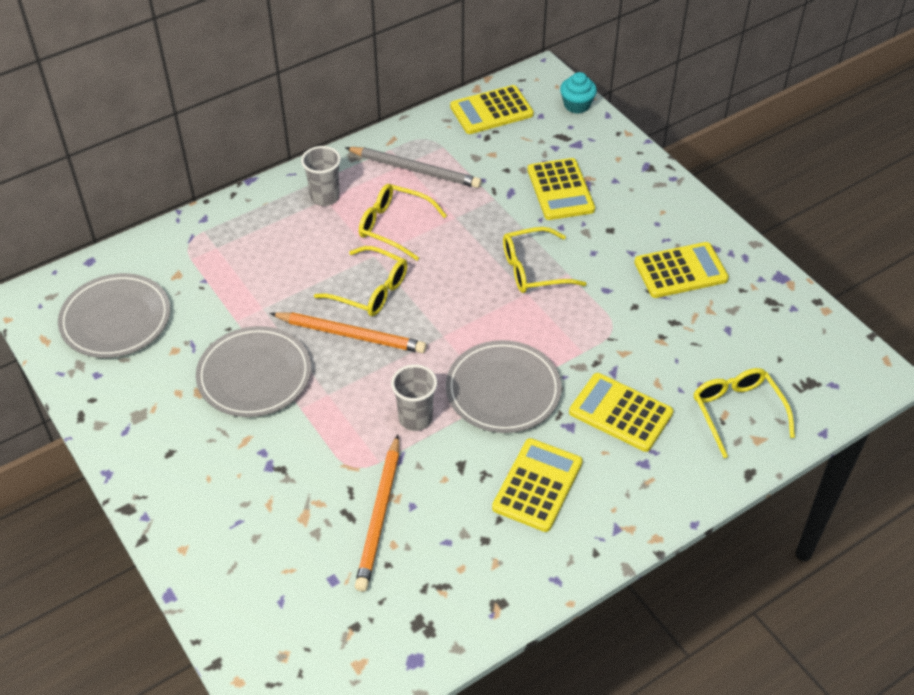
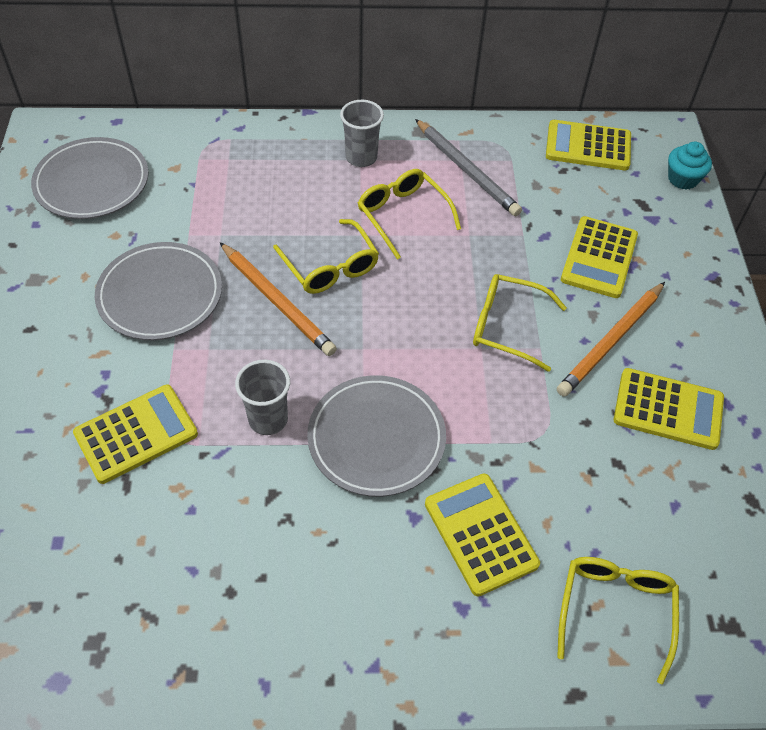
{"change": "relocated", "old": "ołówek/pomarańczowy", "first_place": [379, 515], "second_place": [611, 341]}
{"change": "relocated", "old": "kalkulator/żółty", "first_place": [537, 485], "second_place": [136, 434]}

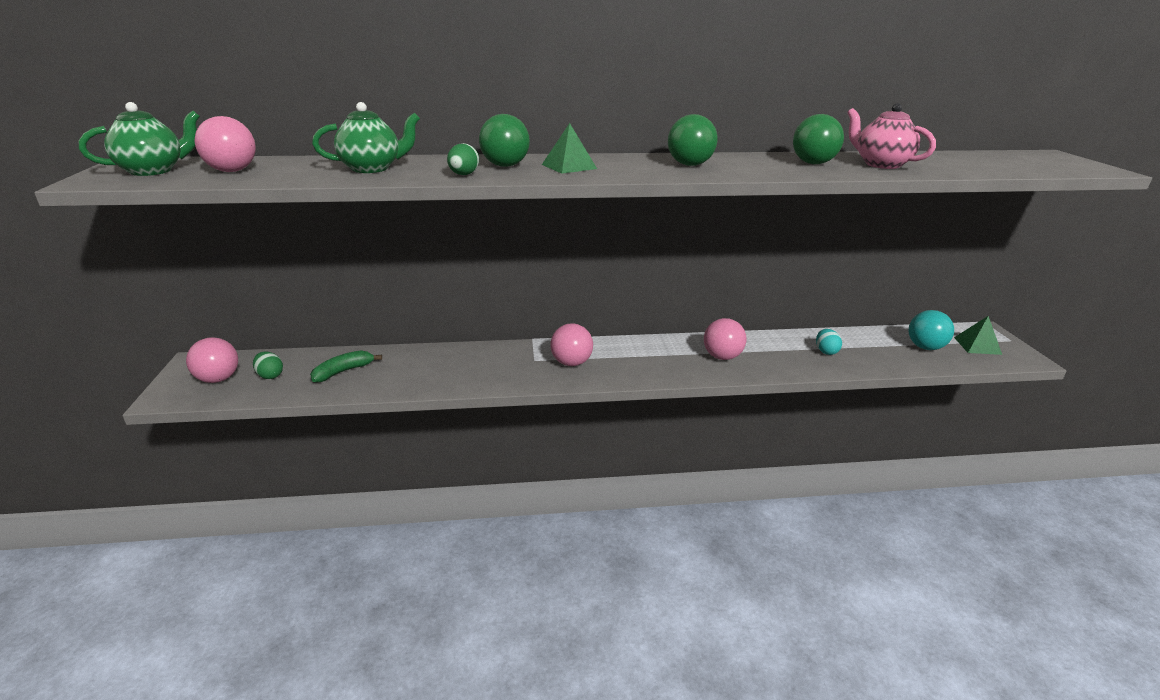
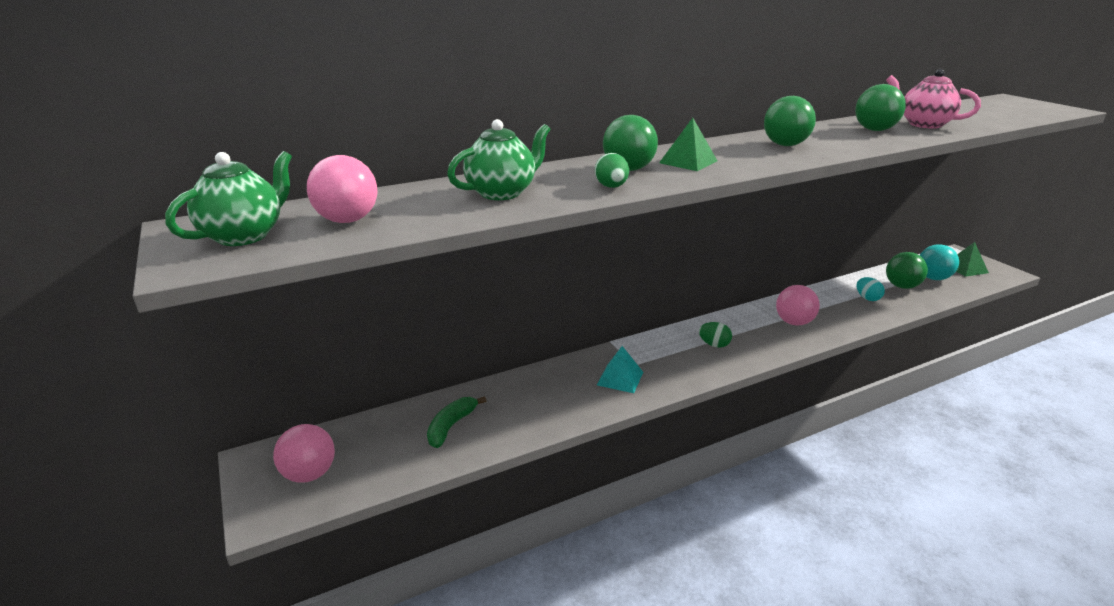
{"change": "relocated", "old": "jajko/zielony", "first_place": [270, 376], "second_place": [714, 345]}
{"change": "missing", "old": "piłka/różowy", "first_place": [571, 363]}
{"change": "appeared", "new": "piramida/turkusowy", "second_place": [620, 378]}
{"change": "appeared", "new": "piłka/zielony", "second_place": [901, 286]}

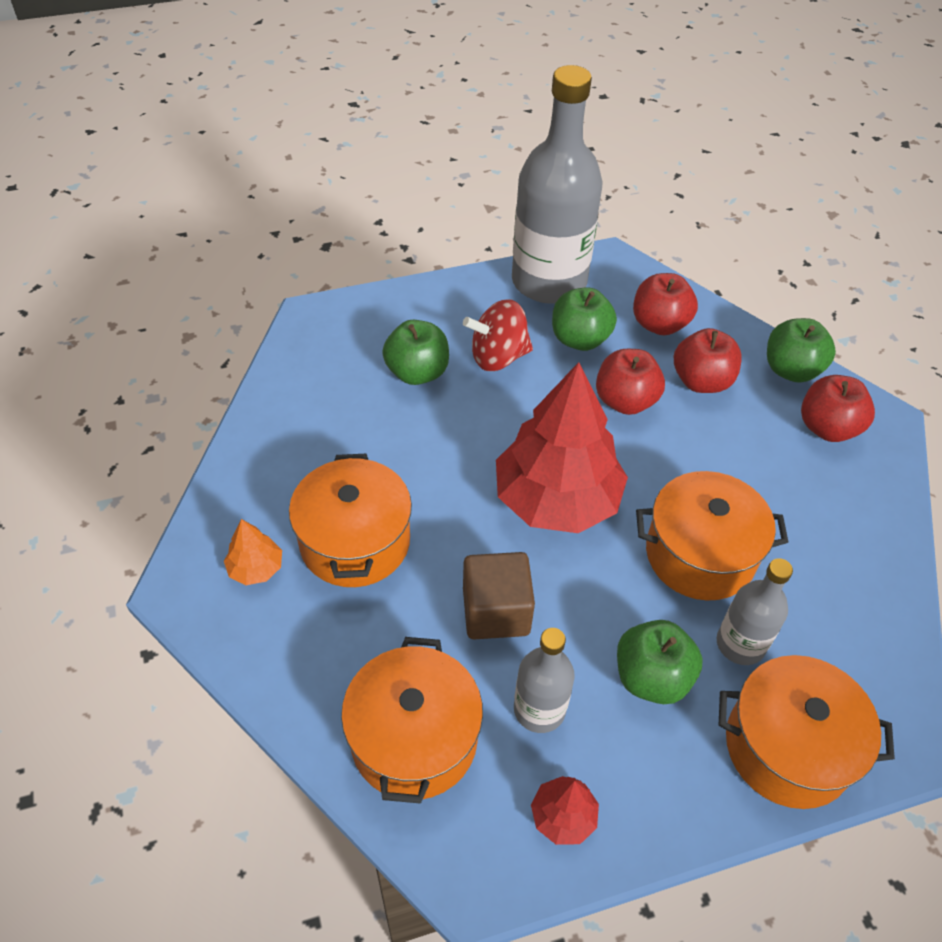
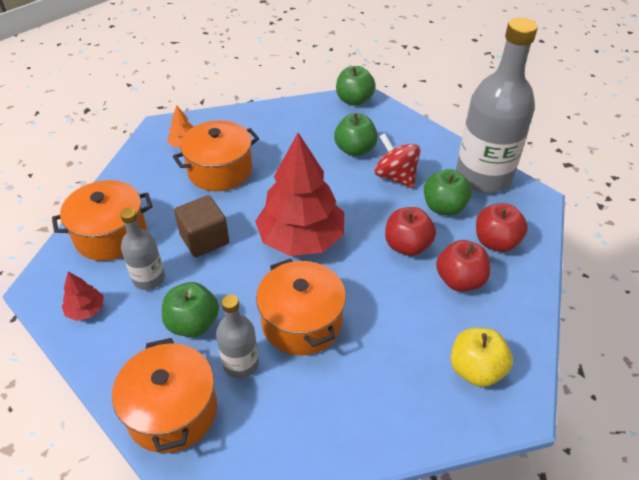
{"change": "relocated", "old": "jabłko/zielony", "first_place": [791, 370], "second_place": [354, 100]}
{"change": "colour", "old": "jabłko/czerwony", "new": "jabłko/żółty", "first_place": [827, 428], "second_place": [476, 370]}

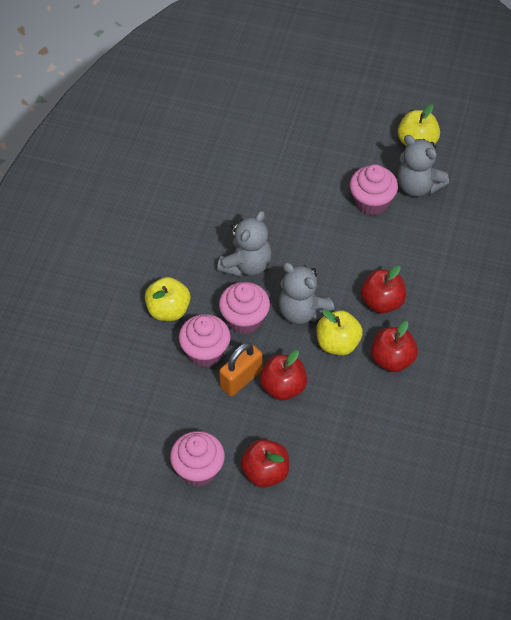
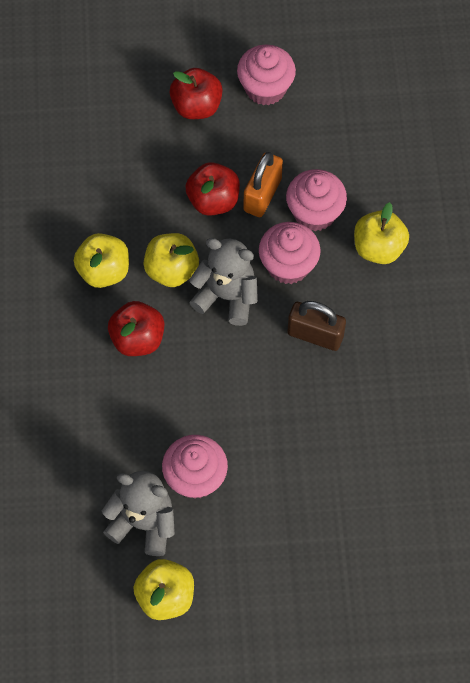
{"change": "exchanged", "old": "miś/szary", "new": "kłódka/brązowy", "first_place": [246, 265], "second_place": [315, 335]}
{"change": "colour", "old": "jabłko/czerwony", "new": "jabłko/żółty", "first_place": [392, 359], "second_place": [104, 271]}

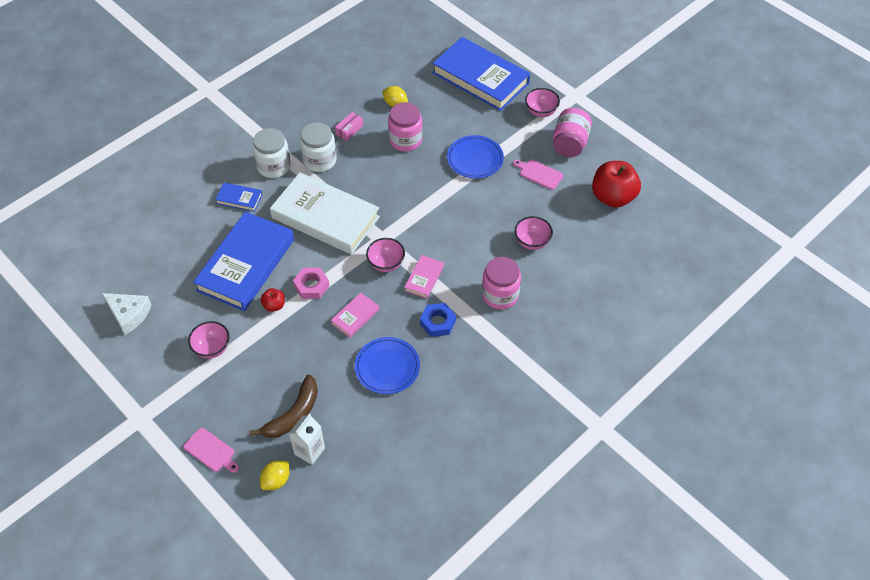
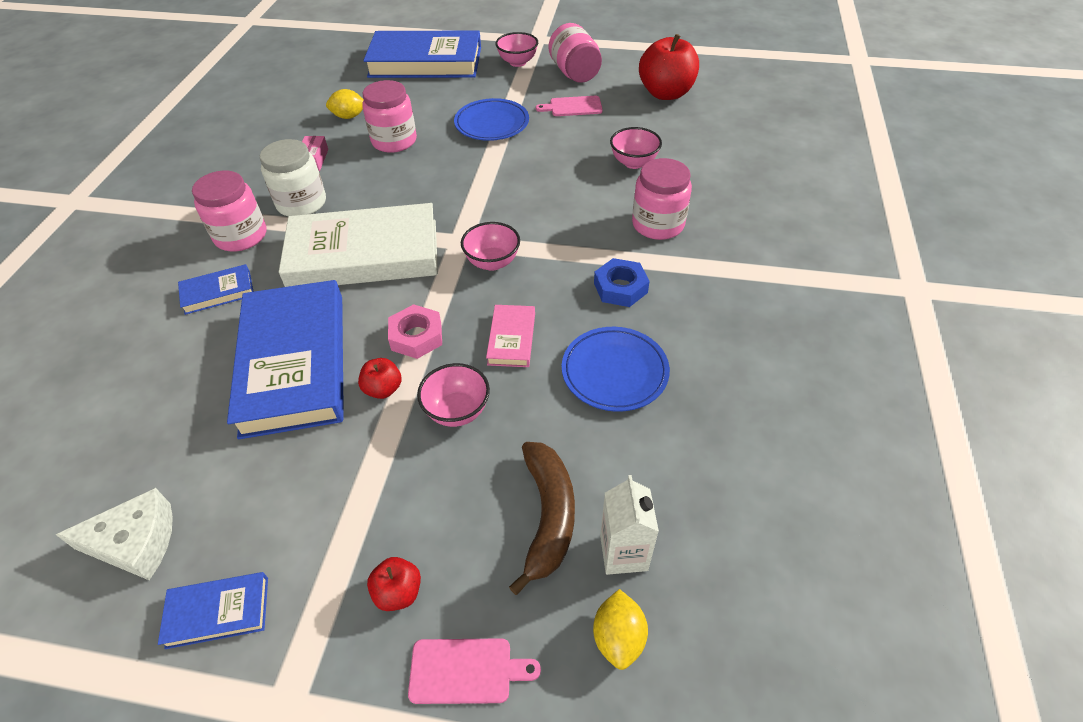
{"change": "relocated", "old": "miska/różowy", "first_place": [212, 348], "second_place": [457, 411]}
{"change": "colour", "old": "słoik/biały", "new": "słoik/różowy", "first_place": [274, 166], "second_place": [241, 236]}
{"change": "missing", "old": "książka/różowy", "first_place": [424, 278]}
{"change": "appeared", "new": "książka/niebieski", "second_place": [218, 612]}
{"change": "appeared", "new": "jabłko/czerwony", "second_place": [398, 592]}

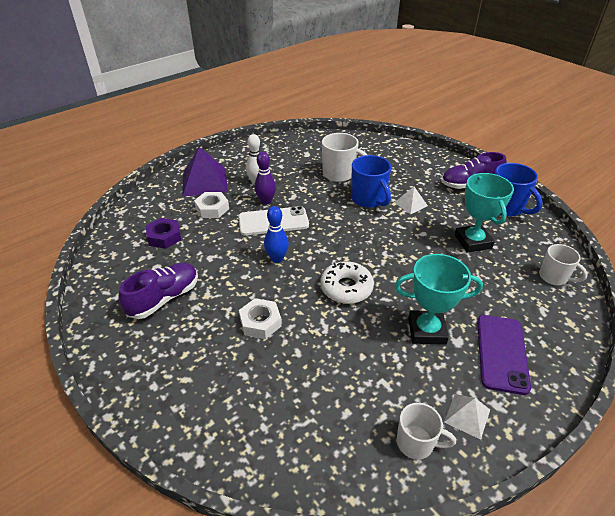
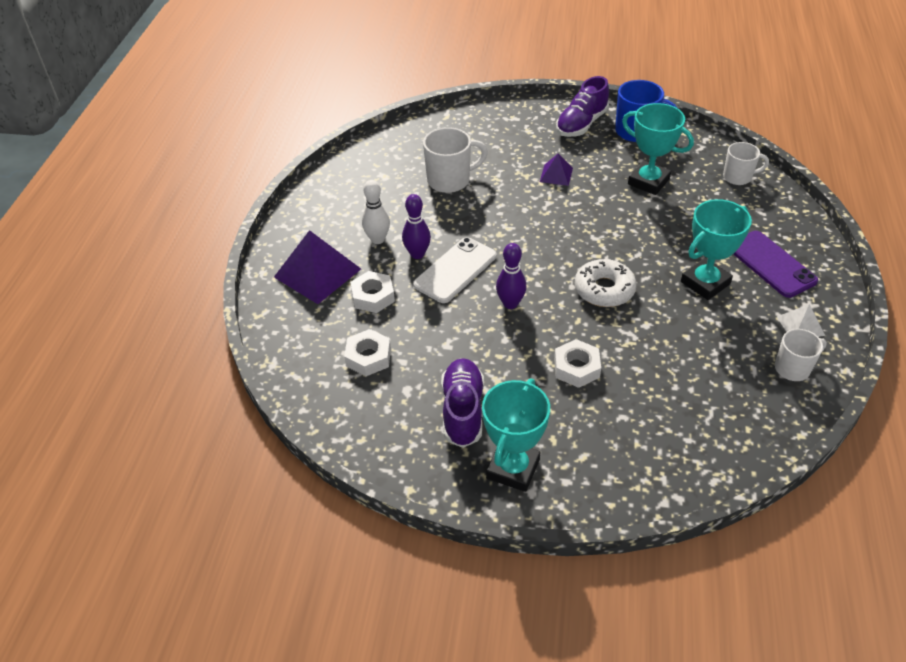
{"change": "colour", "old": "nakrętka/fioletowy", "new": "nakrętka/biały", "first_place": [164, 237], "second_place": [368, 357]}
{"change": "colour", "old": "kręgiel/niebieski", "new": "kręgiel/fioletowy", "first_place": [277, 258], "second_place": [510, 303]}
{"change": "missing", "old": "kubek/niebieski", "first_place": [368, 199]}
{"change": "colour", "old": "piramida/biały", "new": "piramida/fioletowy", "first_place": [410, 204], "second_place": [556, 175]}
{"change": "appeared", "new": "puchar/turkusowy", "second_place": [513, 469]}

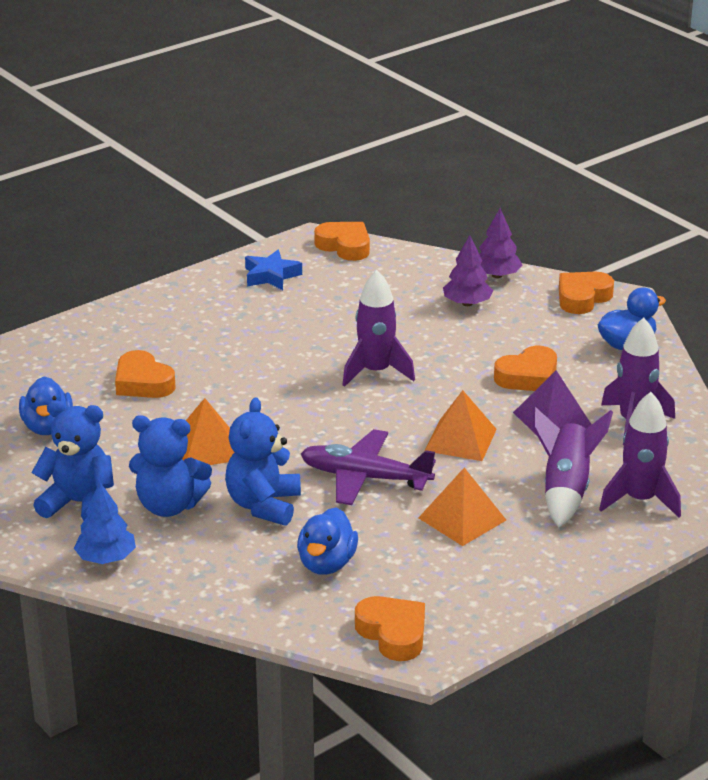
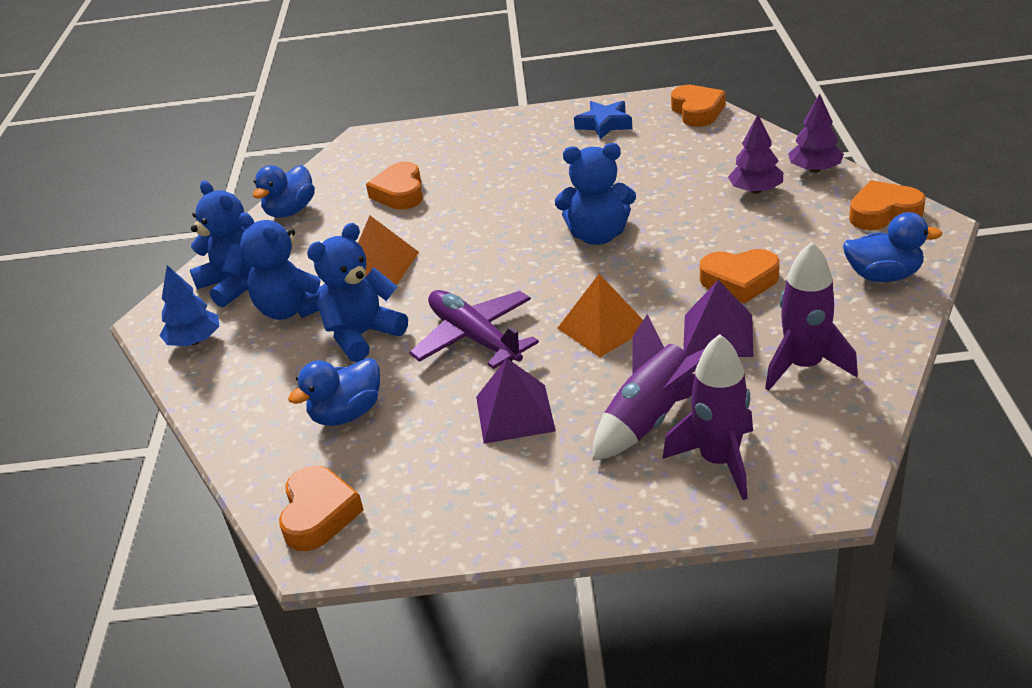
{"change": "exchanged", "old": "rakieta/fioletowy", "new": "miś/niebieski", "first_place": [376, 372], "second_place": [598, 236]}
{"change": "colour", "old": "piramida/pomarańczowy", "new": "piramida/fioletowy", "first_place": [462, 519], "second_place": [515, 413]}

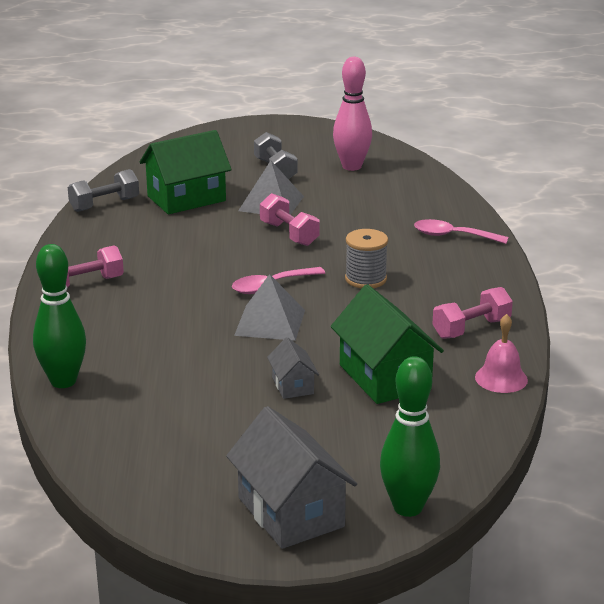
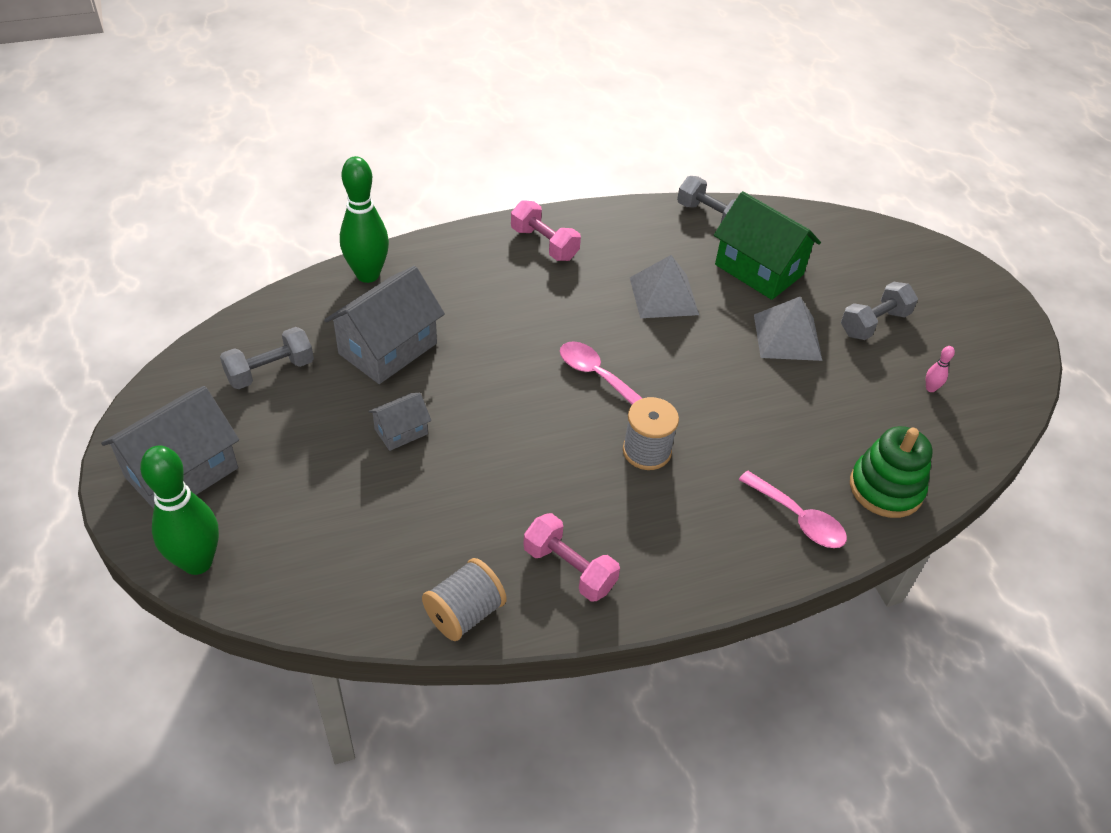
{"change": "relocated", "old": "piramida/szary", "first_place": [270, 322], "second_place": [663, 296]}
{"change": "missing", "old": "hantel/różowy", "first_place": [289, 234]}
{"change": "missing", "old": "domek/zielony", "first_place": [385, 377]}
{"change": "size", "old": "kręgiel/różowy", "first_place": [352, 166], "second_place": [930, 388], "factor": 0.4}
{"change": "spun", "old": "łyżka/różowy", "first_place": [453, 236], "second_place": [798, 518], "degrees": 135}
{"change": "exchanged", "old": "dzwonek/różowy", "new": "szpulka/szary", "first_place": [501, 378], "second_place": [464, 613]}
{"change": "appeared", "new": "hantel/szary", "second_place": [270, 371]}
{"change": "appeared", "new": "domek/szary", "second_place": [388, 348]}
{"change": "appeared", "new": "zabawka nakładanka/zielony", "second_place": [885, 488]}

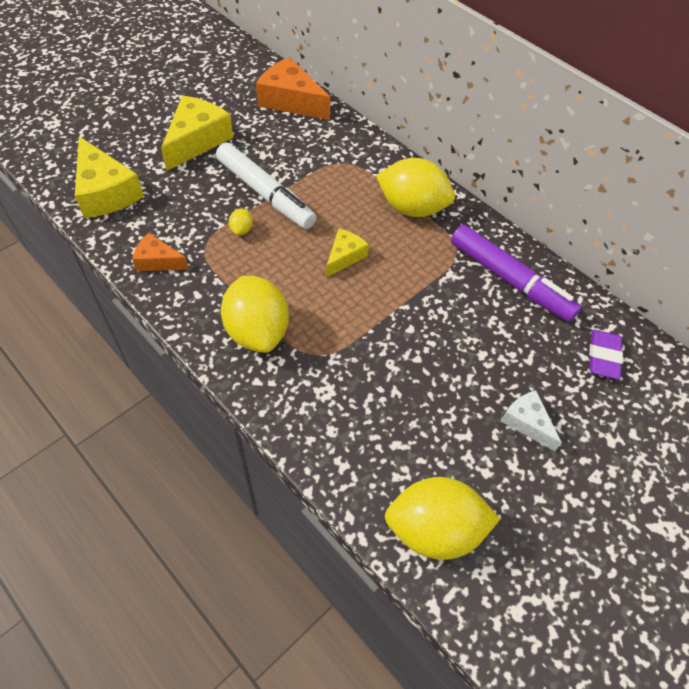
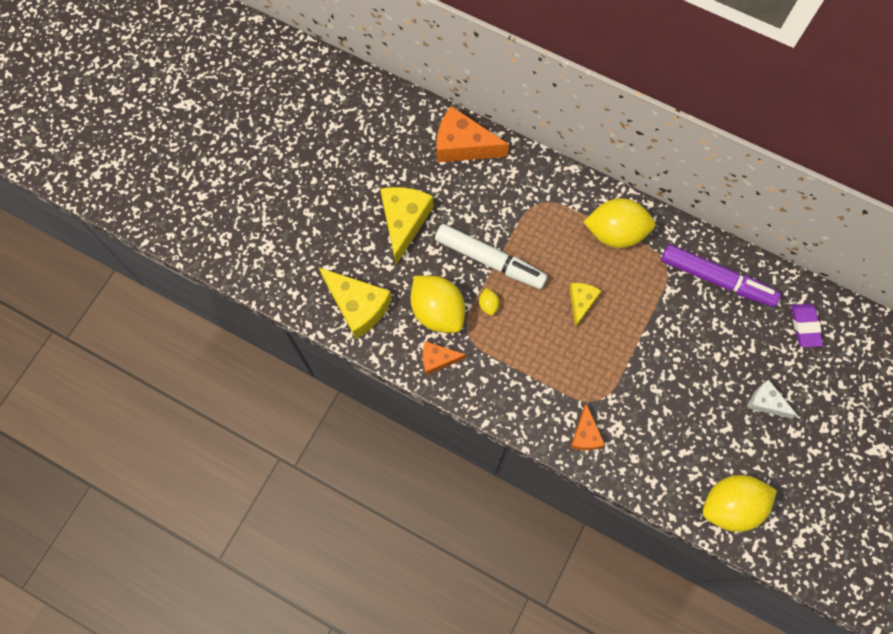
{"change": "relocated", "old": "cytryna/żółty", "first_place": [257, 331], "second_place": [437, 311]}
{"change": "appeared", "new": "ser/pomarańczowy", "second_place": [585, 434]}

